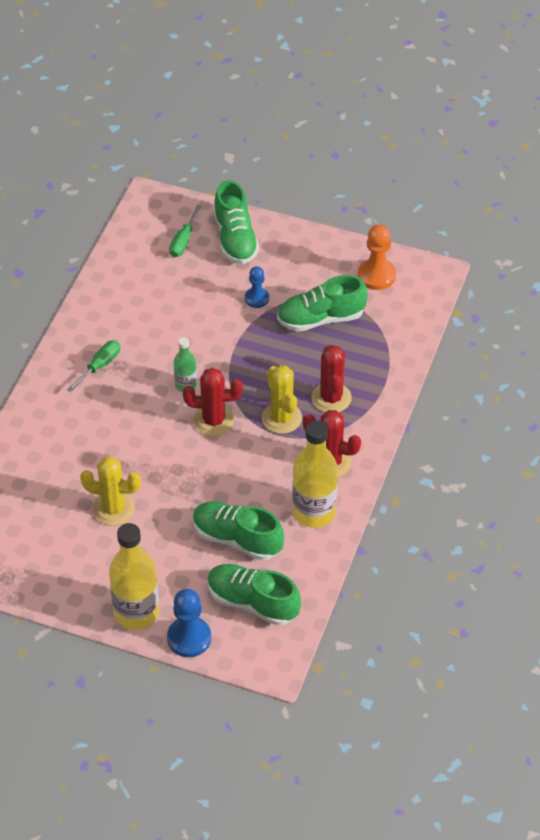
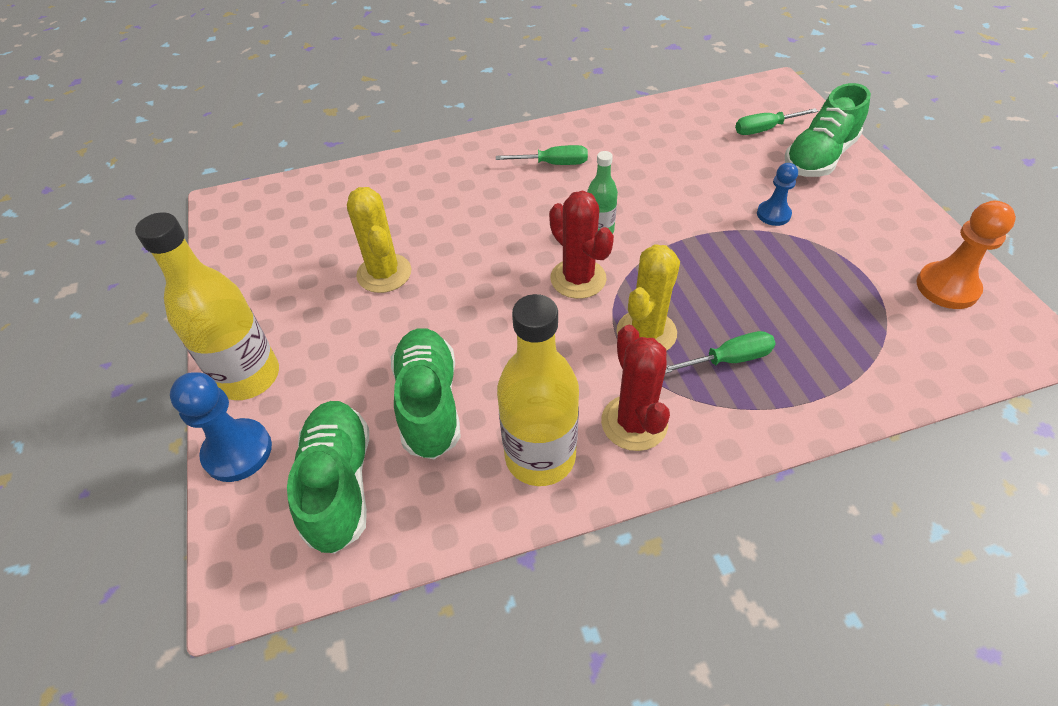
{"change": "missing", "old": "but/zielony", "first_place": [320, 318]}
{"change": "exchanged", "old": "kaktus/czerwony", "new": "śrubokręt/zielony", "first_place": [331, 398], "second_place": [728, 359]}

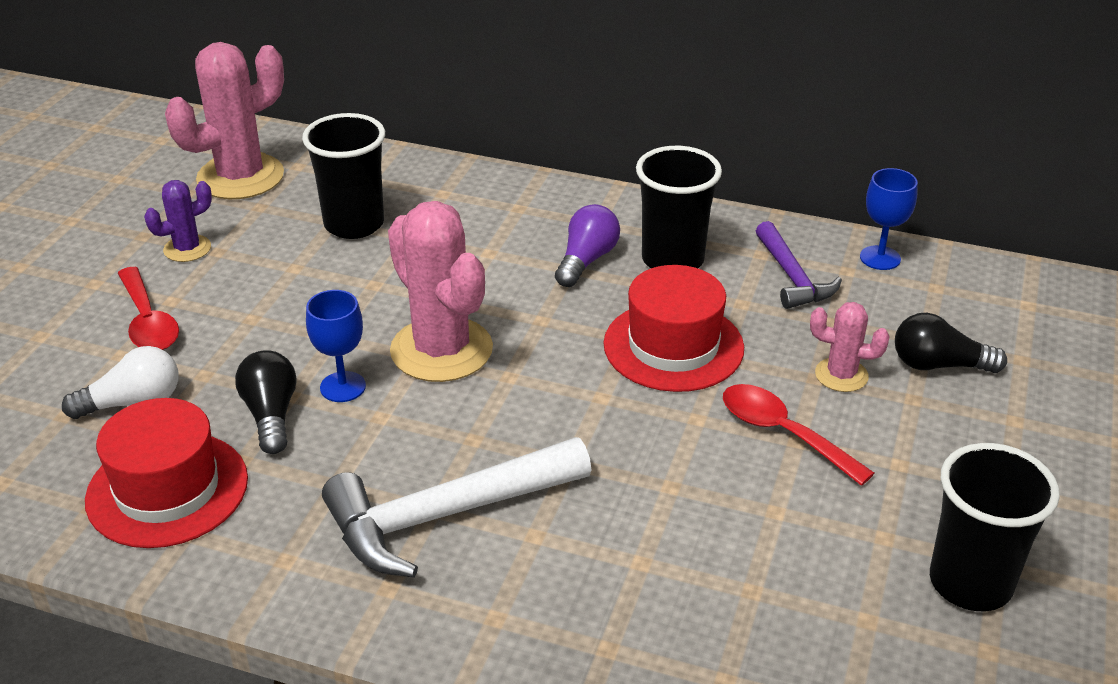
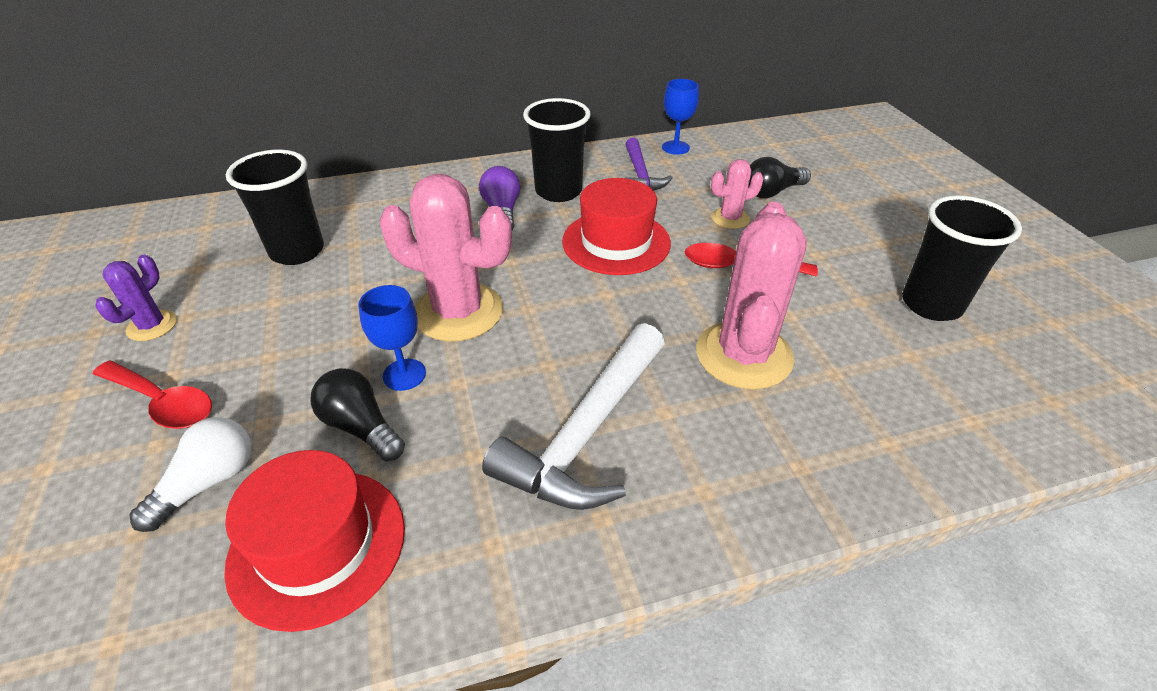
{"change": "relocated", "old": "kaktus/różowy", "first_place": [240, 177], "second_place": [743, 355]}
{"change": "spun", "old": "młotek/fioletowy", "first_place": [792, 277], "second_place": [640, 175], "degrees": 45}

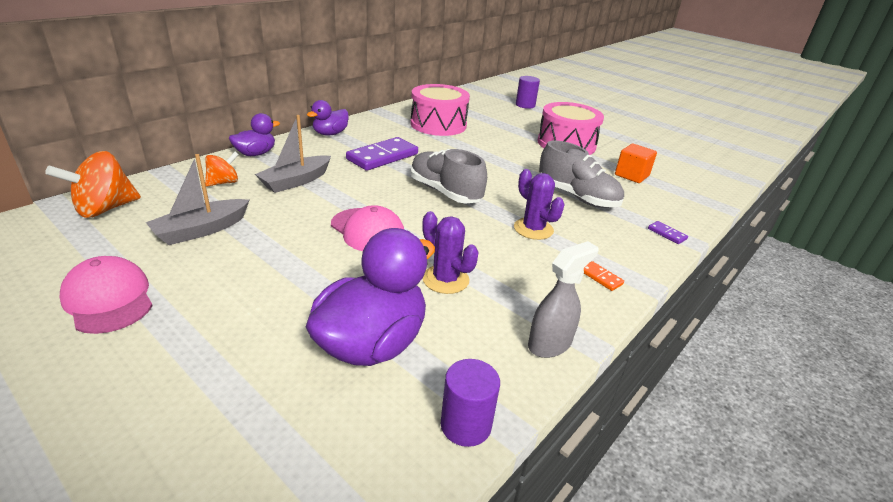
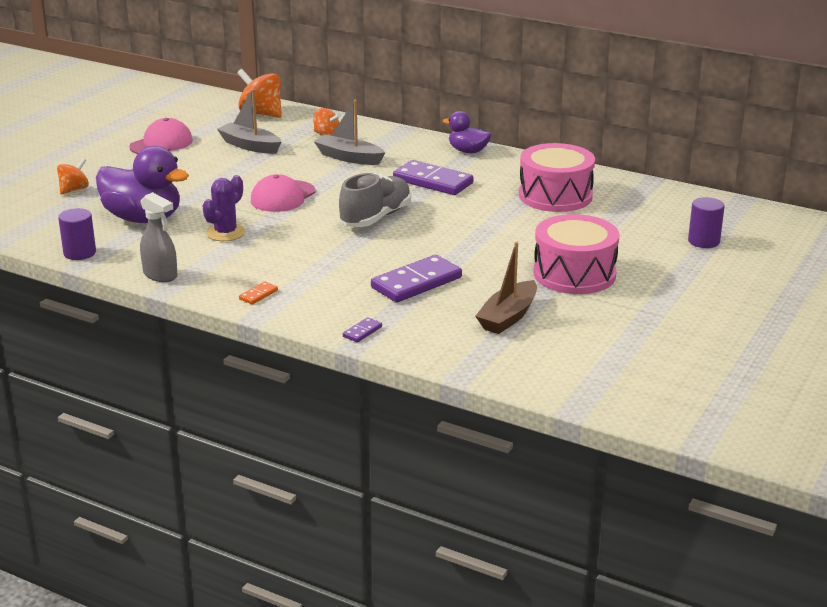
{"change": "missing", "old": "kaczka/fioletowy", "first_place": [256, 154]}
{"change": "missing", "old": "kaktus/fioletowy", "first_place": [533, 229]}
{"change": "exchanged", "old": "but/szary", "new": "kostka domina/fioletowy", "first_place": [577, 197], "second_place": [416, 283]}
{"change": "exchanged", "old": "sześcian/pomarańczowy", "new": "łódka/brązowy", "first_place": [631, 175], "second_place": [508, 317]}
{"change": "appeared", "new": "bączek/pomarańczowy", "second_place": [74, 189]}

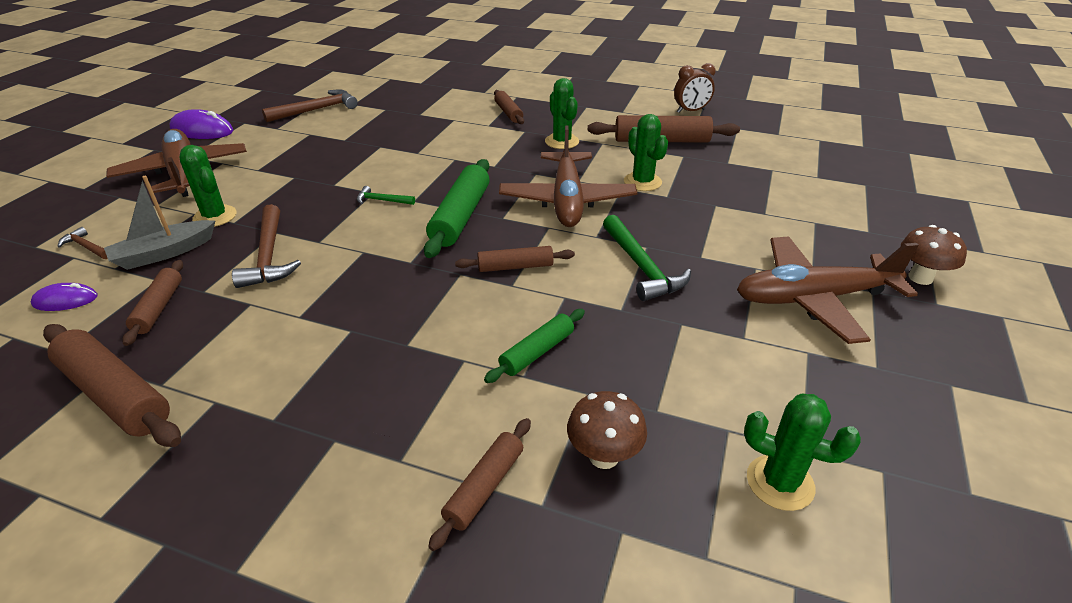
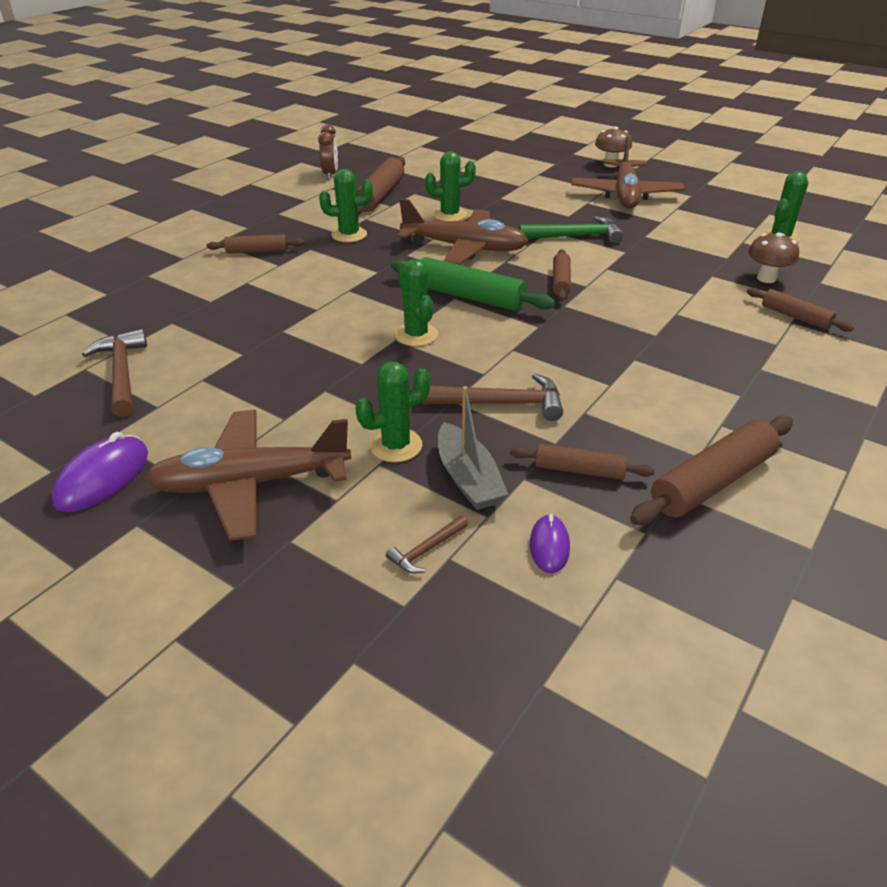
{"change": "exchanged", "old": "młotek/zielony", "new": "kaktus/zielony", "first_place": [382, 200], "second_place": [416, 335]}
{"change": "missing", "old": "wałek do ciasta/zielony", "first_place": [537, 352]}

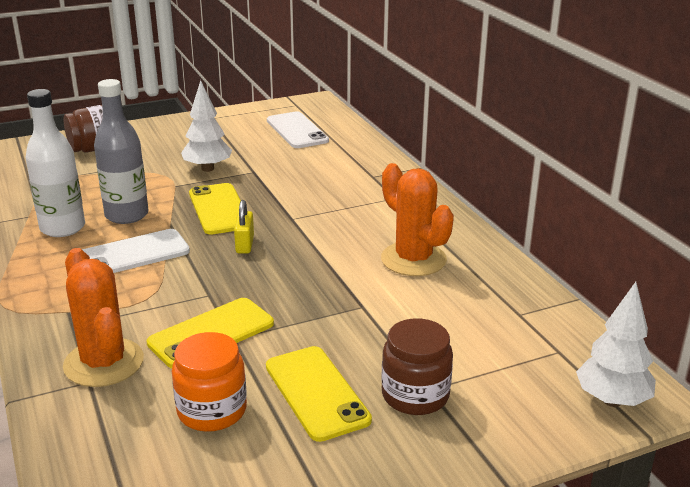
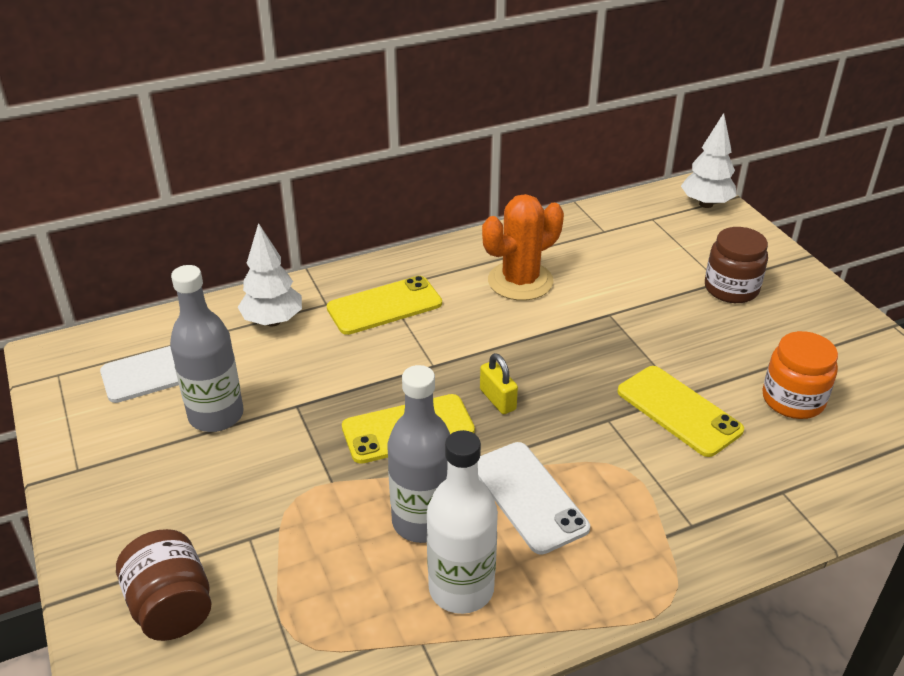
{"change": "missing", "old": "kaktus/pomarańczowy", "first_place": [104, 363]}
{"change": "relocated", "old": "drzewko/biały", "first_place": [207, 169], "second_place": [273, 321]}
{"change": "spun", "old": "kłódka/żółty", "first_place": [245, 244], "second_place": [497, 400], "degrees": 60}
{"change": "relocated", "old": "telefon/żółty", "first_place": [316, 393], "second_place": [384, 306]}
{"change": "appeared", "new": "butelka/szary", "second_place": [216, 415]}

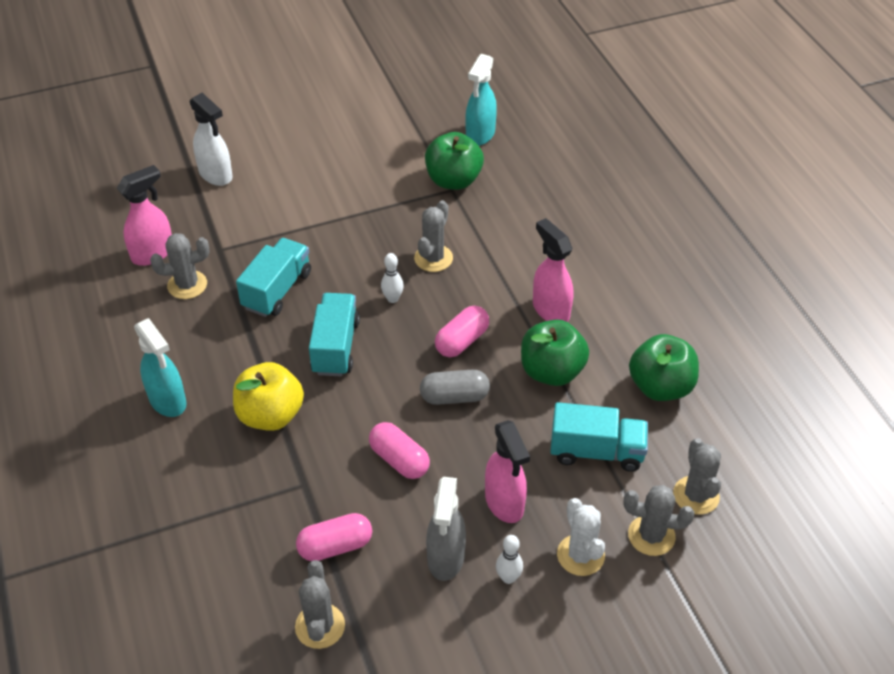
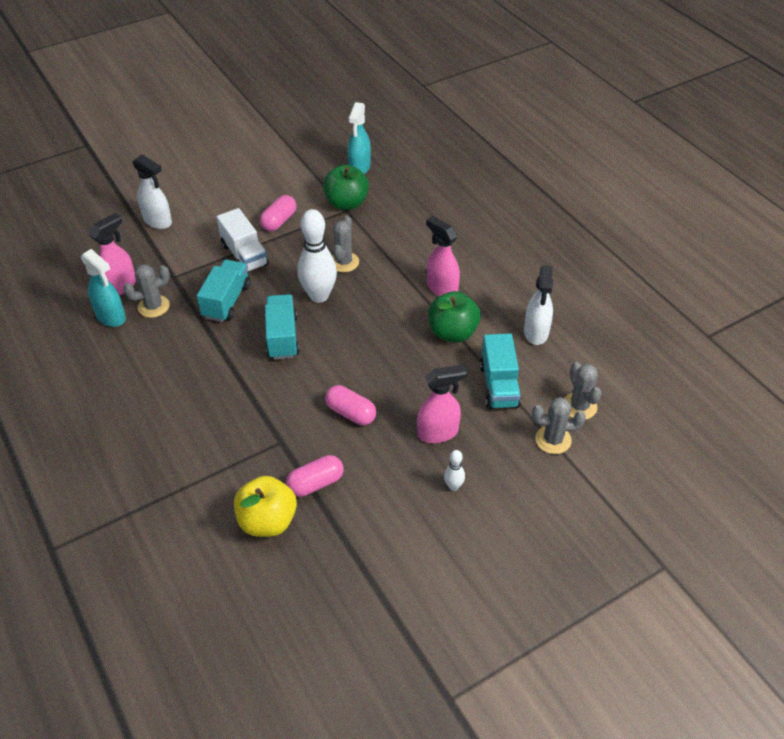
{"change": "relocated", "old": "spryskiwacz/turkusowy", "first_place": [168, 401], "second_place": [111, 317]}
{"change": "relocated", "old": "jabłko/żółty", "first_place": [270, 415], "second_place": [267, 521]}
{"change": "missing", "old": "kaktus/szary", "first_place": [320, 626]}
{"change": "size", "old": "kręgiel/biały", "first_place": [392, 299], "second_place": [319, 296], "factor": 2.19}
{"change": "missing", "old": "kapsułka/szary", "first_place": [454, 397]}
{"change": "missing", "old": "spryskiwacz/szary", "first_place": [446, 558]}
{"change": "relocated", "old": "kapsułka/różowy", "first_place": [462, 341], "second_place": [279, 221]}
{"change": "spun", "old": "spryskiwacz/różowy", "first_place": [504, 503], "second_place": [438, 432], "degrees": -75}
{"change": "spun", "old": "ciężarówka/turkusowy", "first_place": [596, 451], "second_place": [499, 385], "degrees": 90}
{"change": "missing", "old": "kaktus/biały", "first_place": [580, 555]}
{"change": "exchanged", "old": "jabłko/zielony", "new": "spryskiwacz/biały", "first_place": [660, 387], "second_place": [536, 333]}
{"change": "appeared", "new": "ciężarówka/biały", "second_place": [244, 255]}

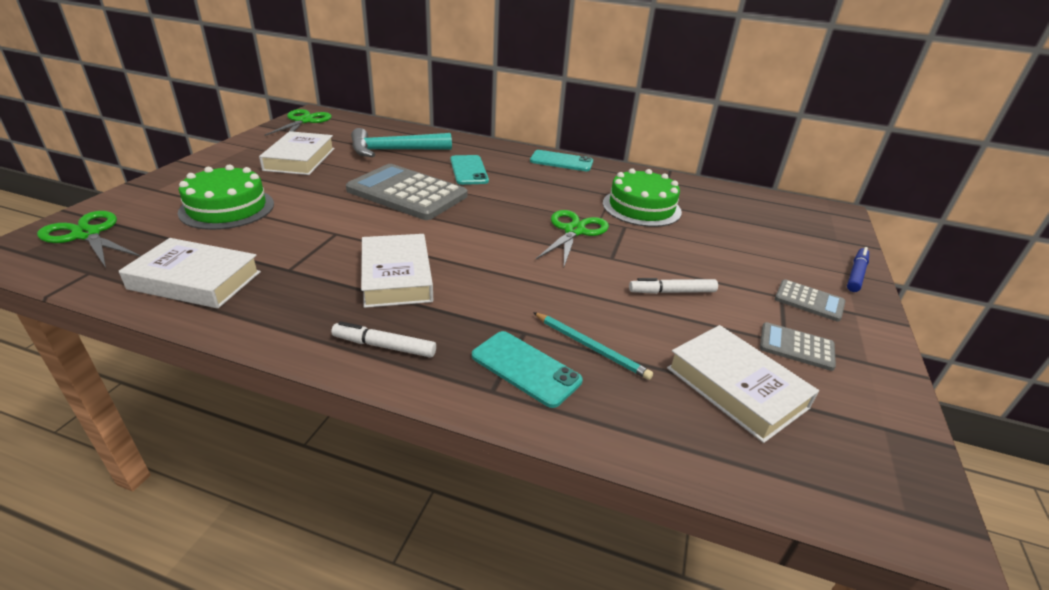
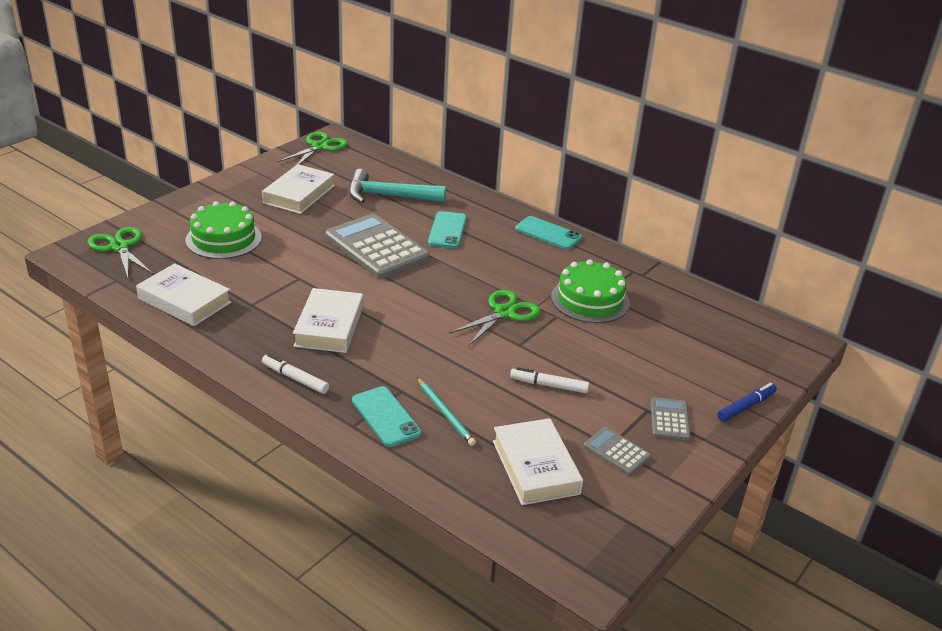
{"change": "spun", "old": "kalkulator/szary", "first_place": [809, 301], "second_place": [669, 419], "degrees": -135}

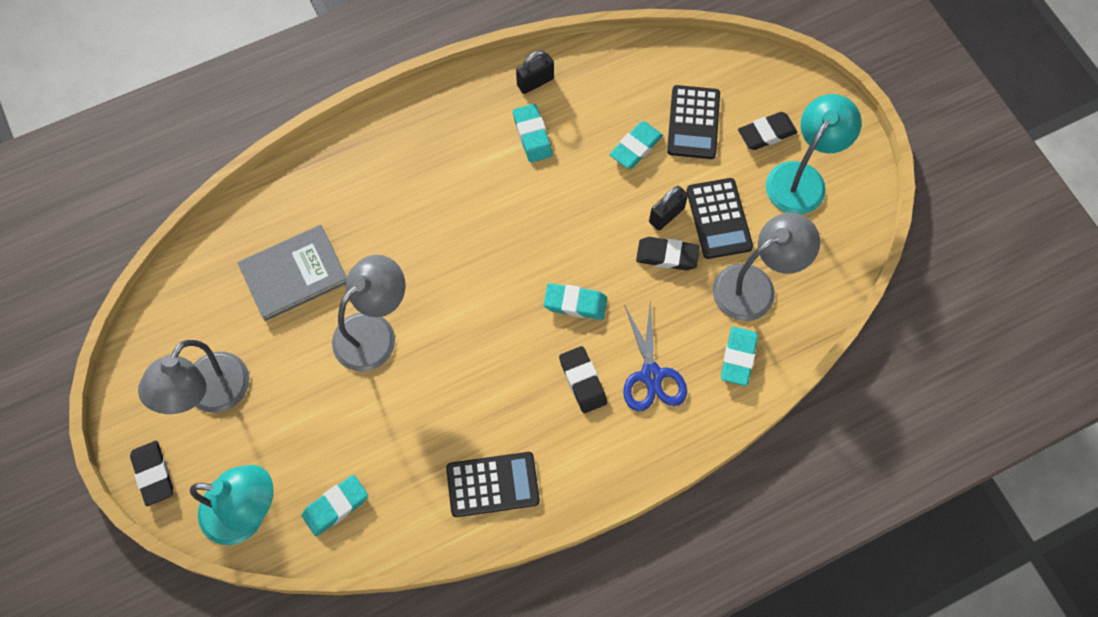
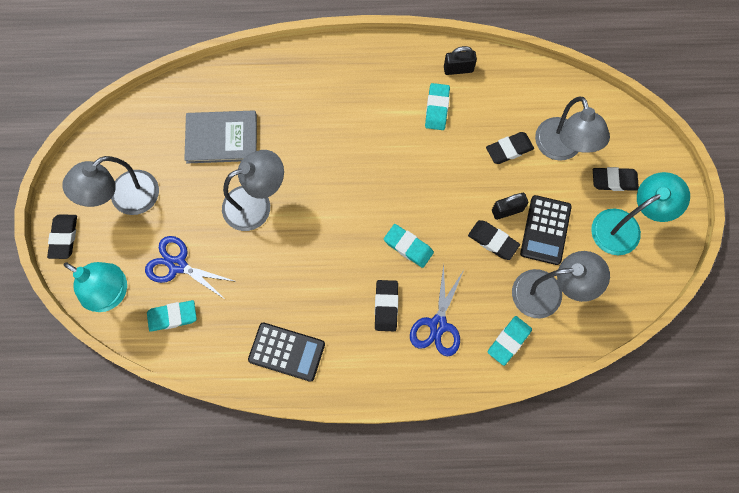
{"change": "colour", "old": "gumka do mazania/turkusowy", "new": "gumka do mazania/czarny", "first_place": [636, 147], "second_place": [509, 149]}
{"change": "exchanged", "old": "kalkulator/czarny", "new": "lampka/szary", "first_place": [693, 123], "second_place": [561, 149]}
{"change": "appeared", "new": "nożyczki/niebieski", "second_place": [178, 265]}

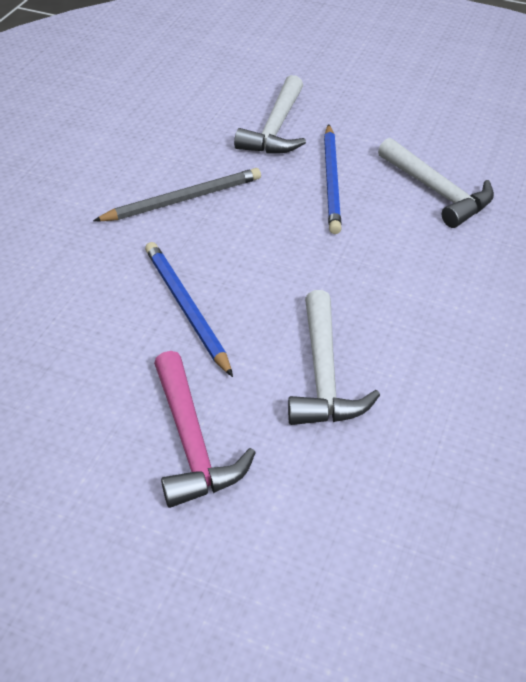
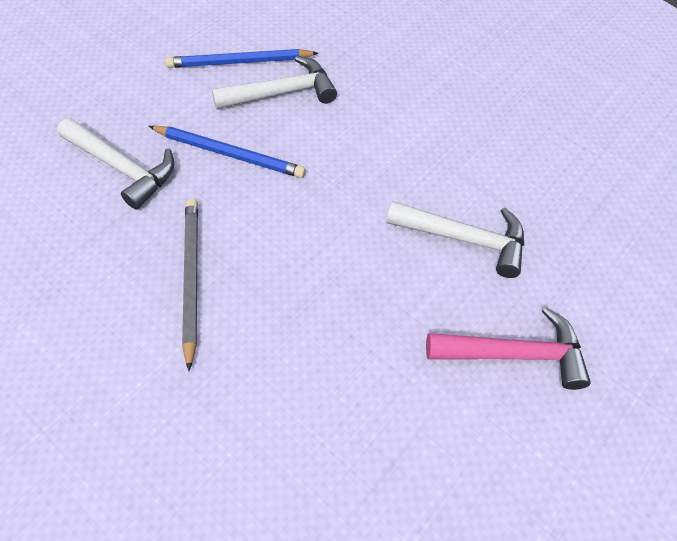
{"change": "relocated", "old": "ołówek/niebieski", "first_place": [186, 308], "second_place": [239, 62]}

